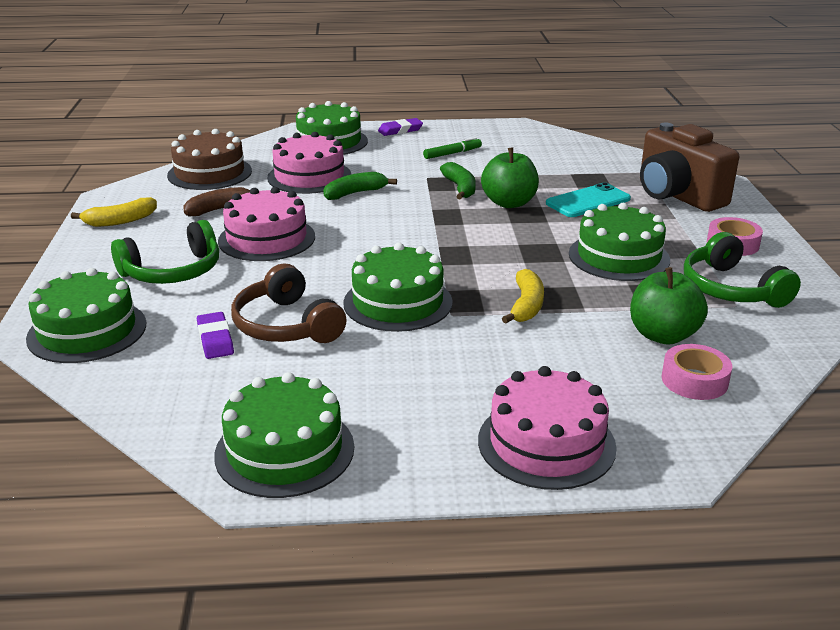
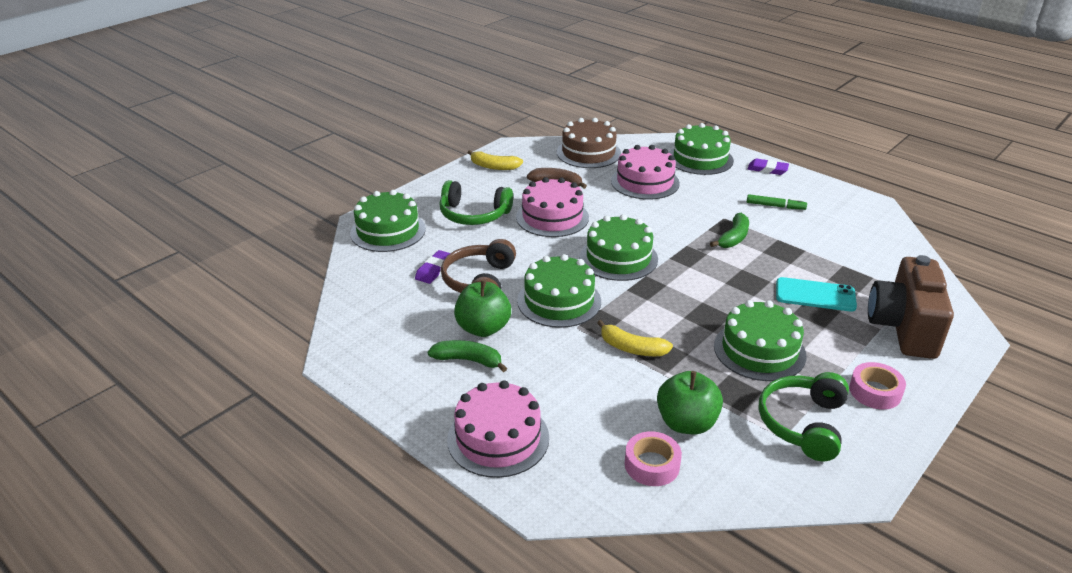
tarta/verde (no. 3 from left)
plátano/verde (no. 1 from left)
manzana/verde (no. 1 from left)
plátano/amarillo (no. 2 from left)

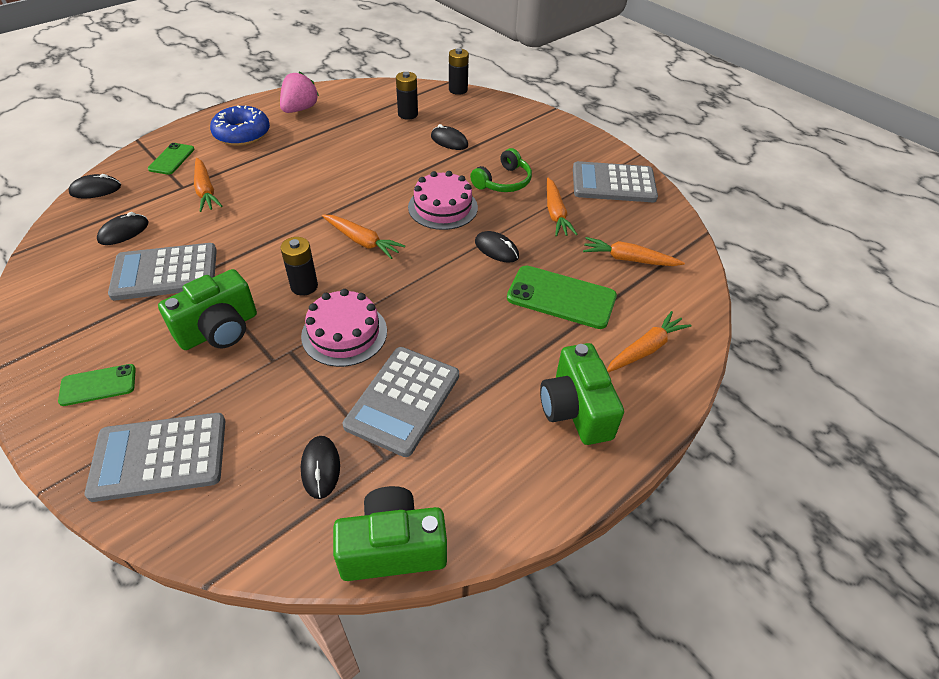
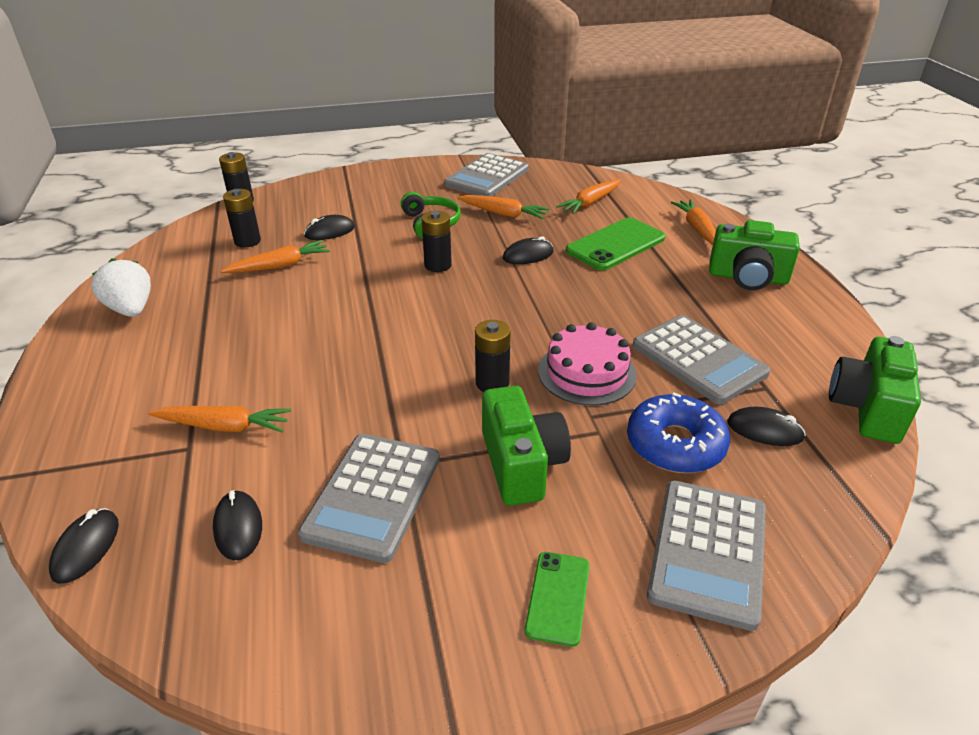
móvil/verde (no. 2 from left in the first image)
rosquilla/azul
zanahoria/naranja (no. 2 from left)
pila/negro (no. 3 from left)
fresa/blanco

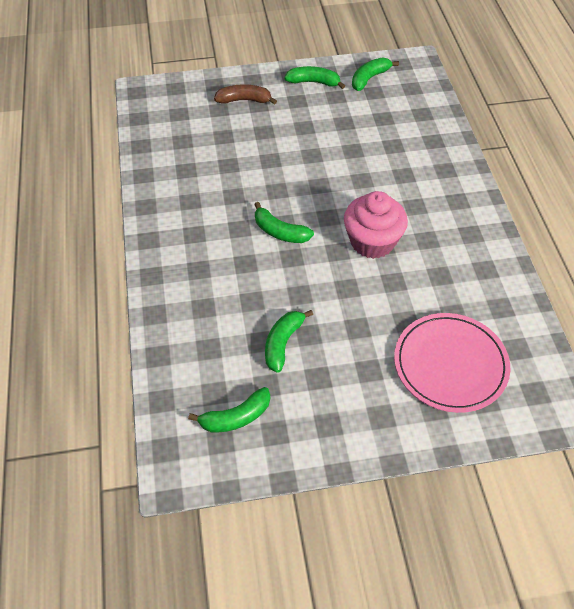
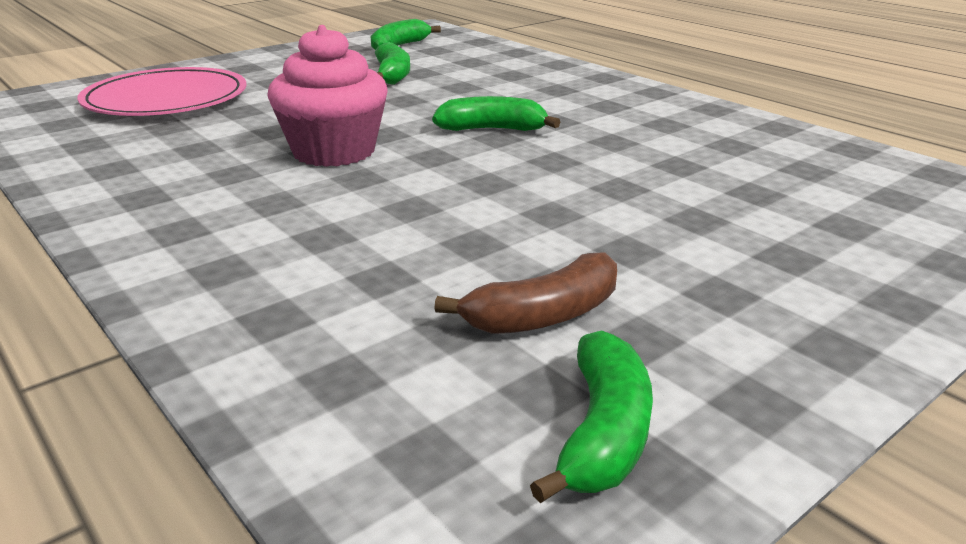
plátano/verde (no. 4 from left in the first image)
plátano/marrón

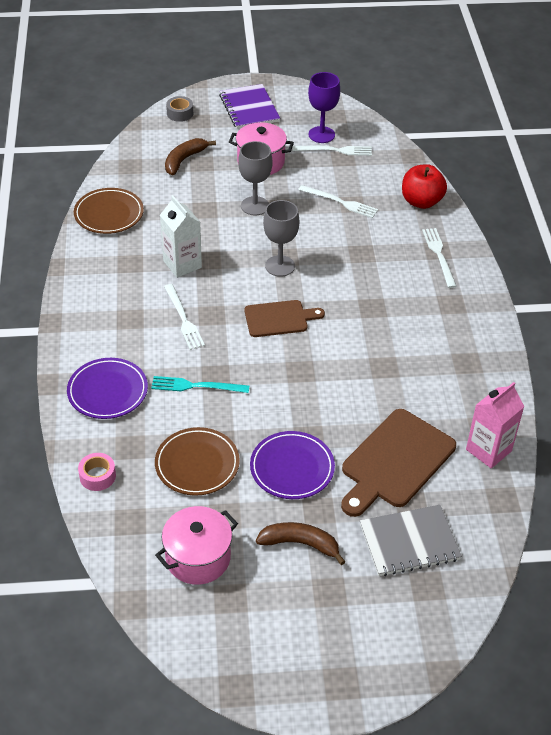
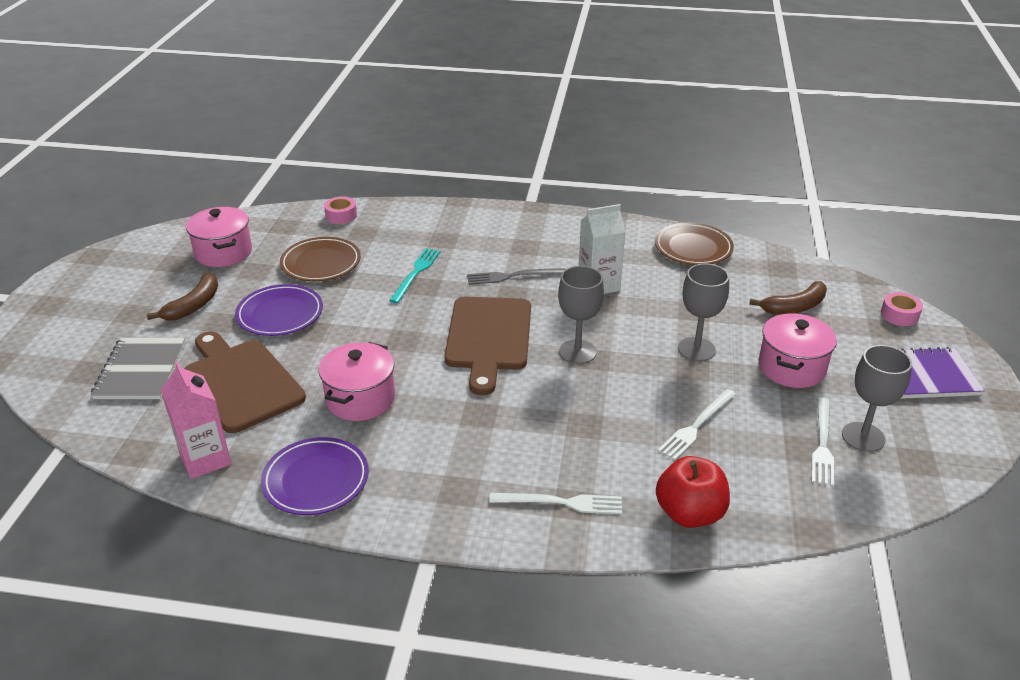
olla/rosa (no. 2 from left)
plato/morado (no. 2 from left)
tenedor/gris
cinta adhesiva/rosa (no. 2 from left)
copa/gris (no. 3 from left)
plátano/marrón (no. 2 from left)
tabla de cortar/marrón (no. 2 from left)

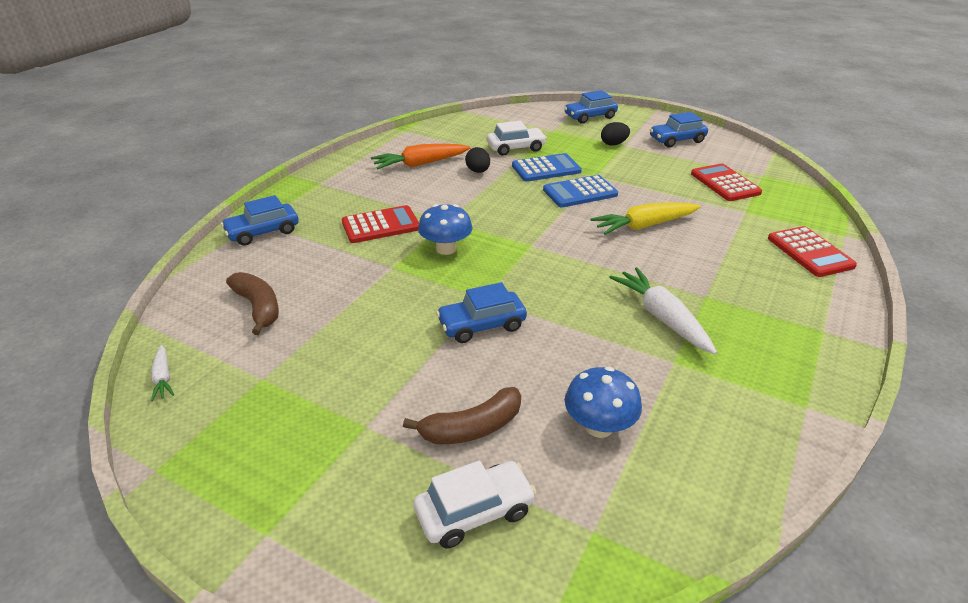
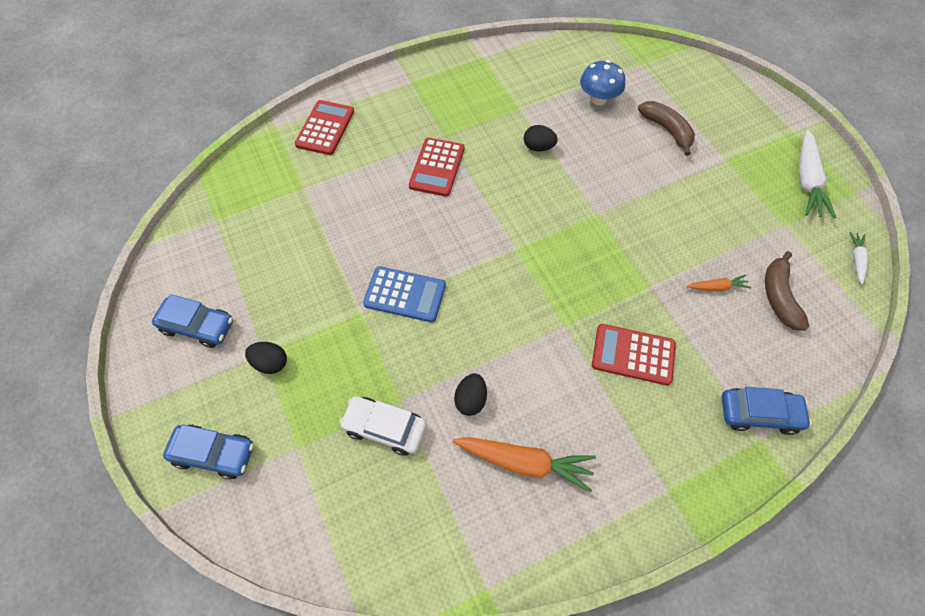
coche/blanco (no. 1 from left in the first image)
seta/azul (no. 1 from left in the first image)
coche/azul (no. 2 from left in the first image)
calculadora/azul (no. 1 from left in the first image)
zanahoria/amarillo
huevo/negro (no. 3 from left)
zanahoria/naranja (no. 2 from left)
zanahoria/blanco (no. 1 from left)
calculadora/rojo (no. 2 from left)
plátano/marrón (no. 1 from left)

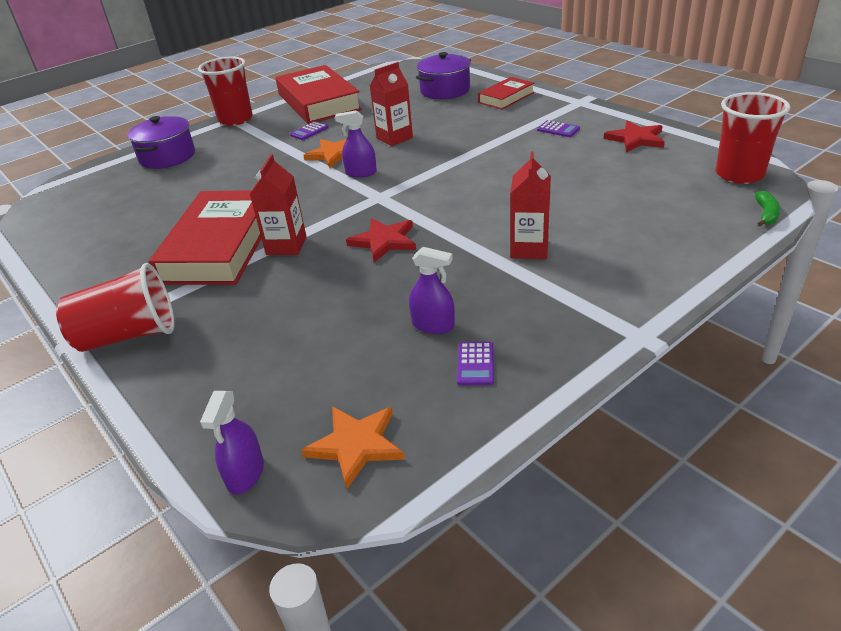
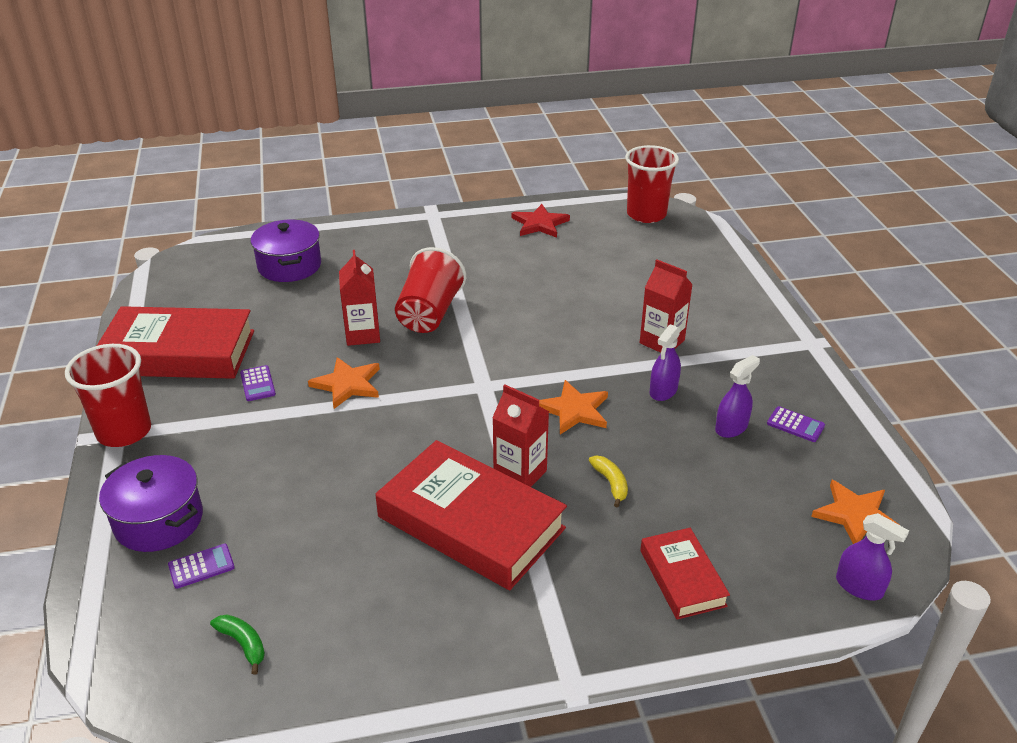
plátano/amarillo
vaso/rojo (no. 2 from left)
pulverizador/morado (no. 1 from left)
libro/rojo (no. 3 from left)
calculadora/morado (no. 1 from left)
plátano/verde
estrella/naranja (no. 2 from left)

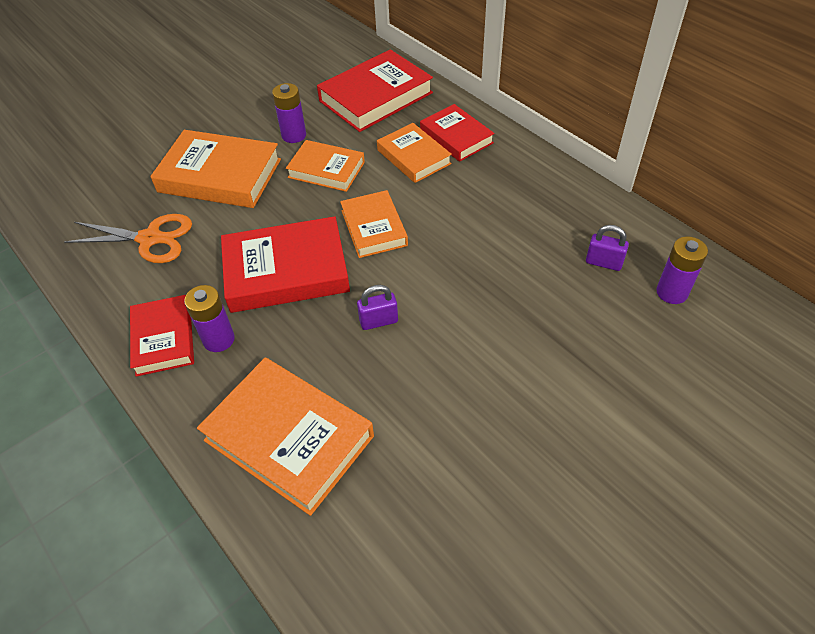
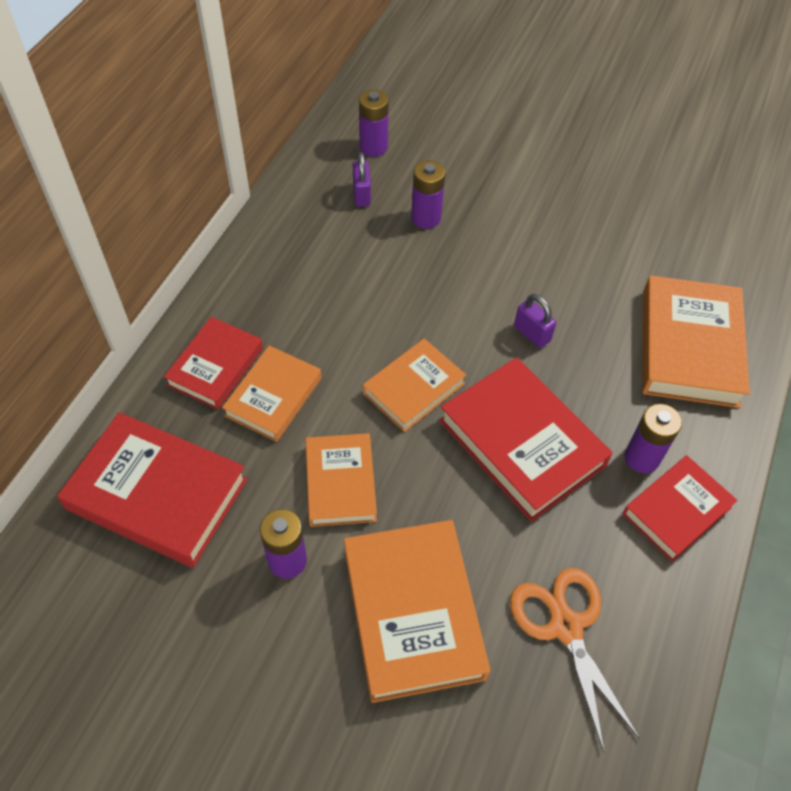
pila/morado (no. 3 from left)

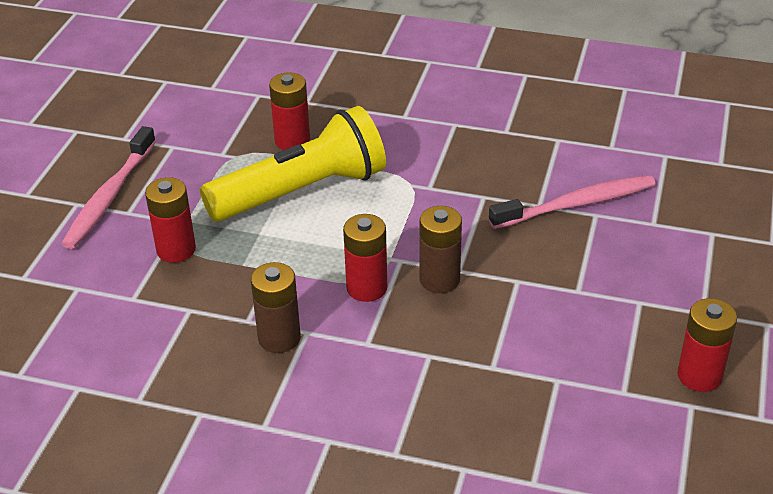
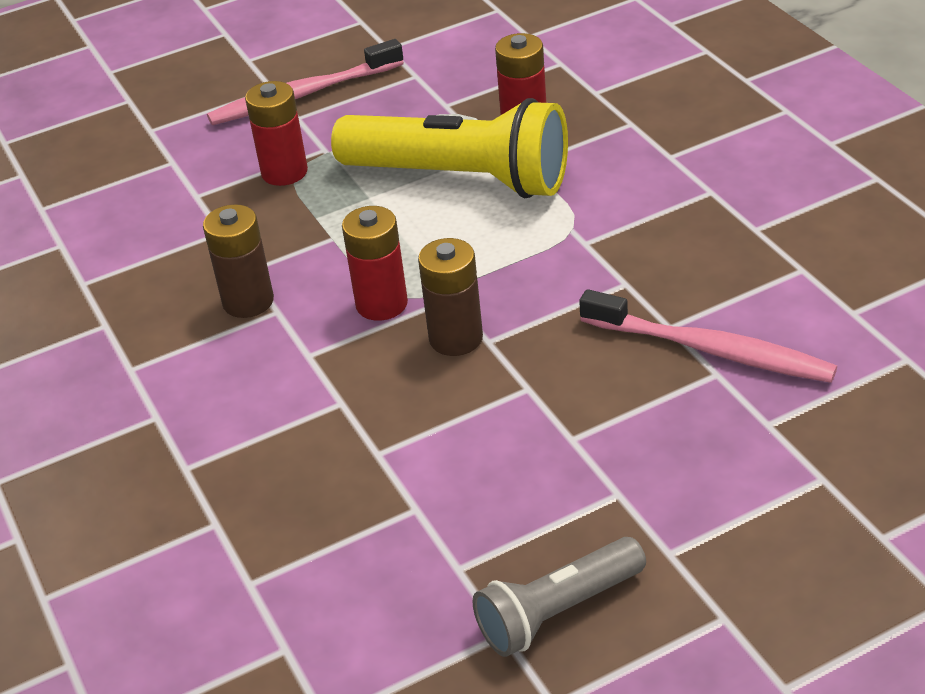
lámpara de mano/gris

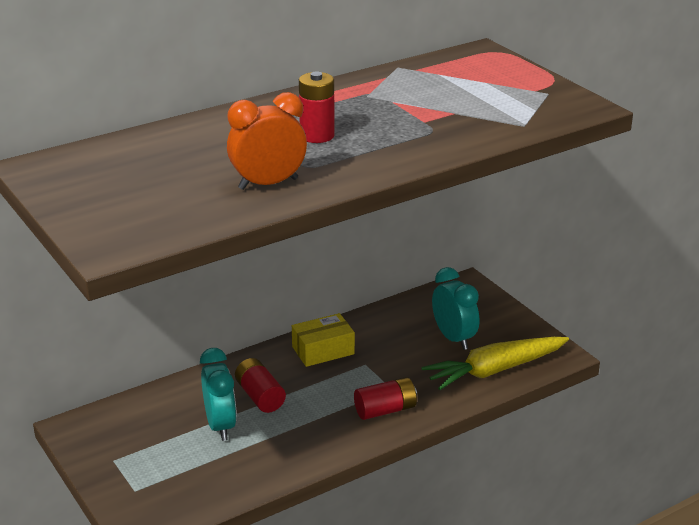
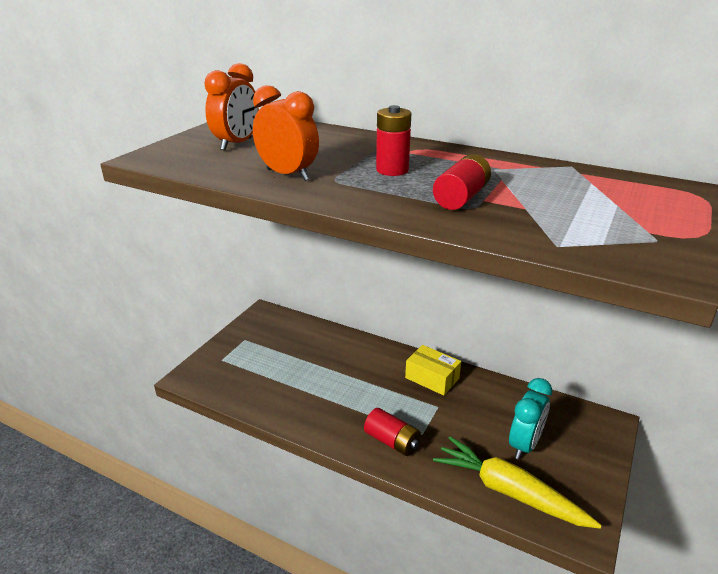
despertador/turquesa (no. 1 from left in the first image)
despertador/naranja (no. 1 from left)
pila/rojo (no. 3 from left)

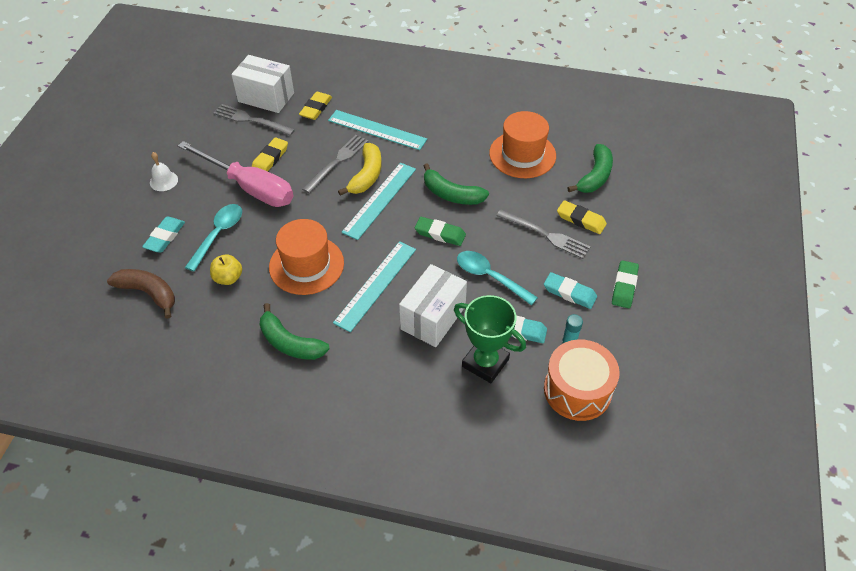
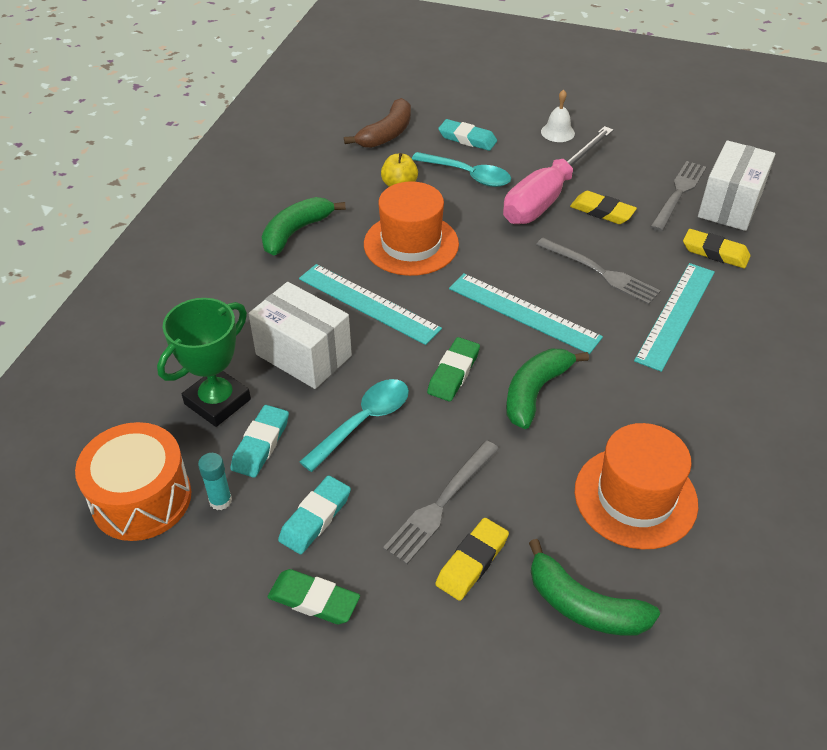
plátano/amarillo

